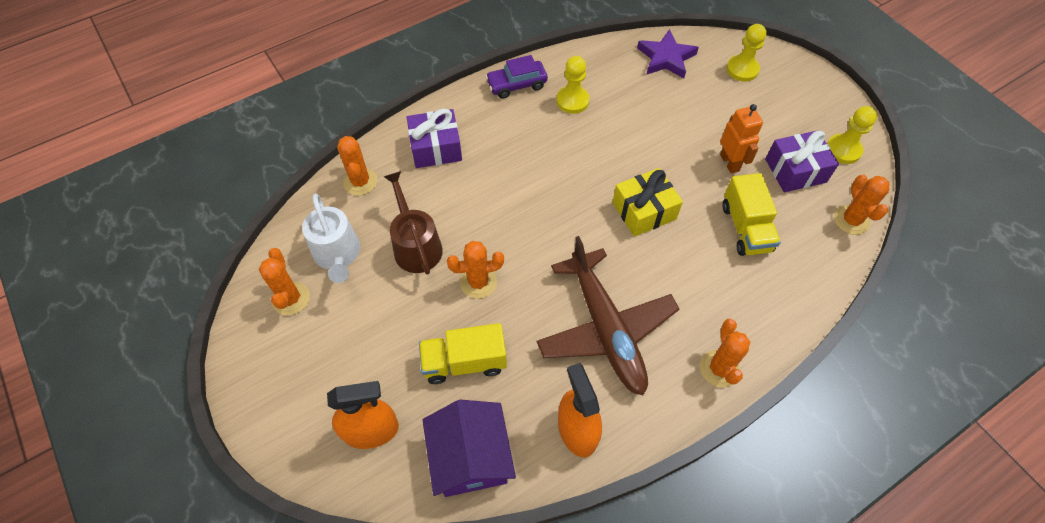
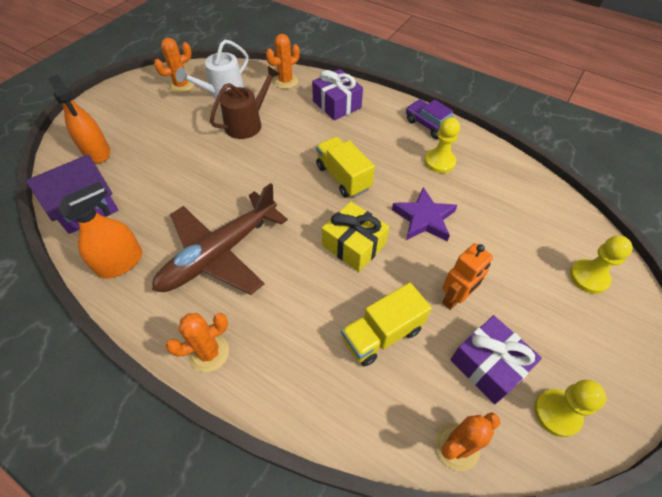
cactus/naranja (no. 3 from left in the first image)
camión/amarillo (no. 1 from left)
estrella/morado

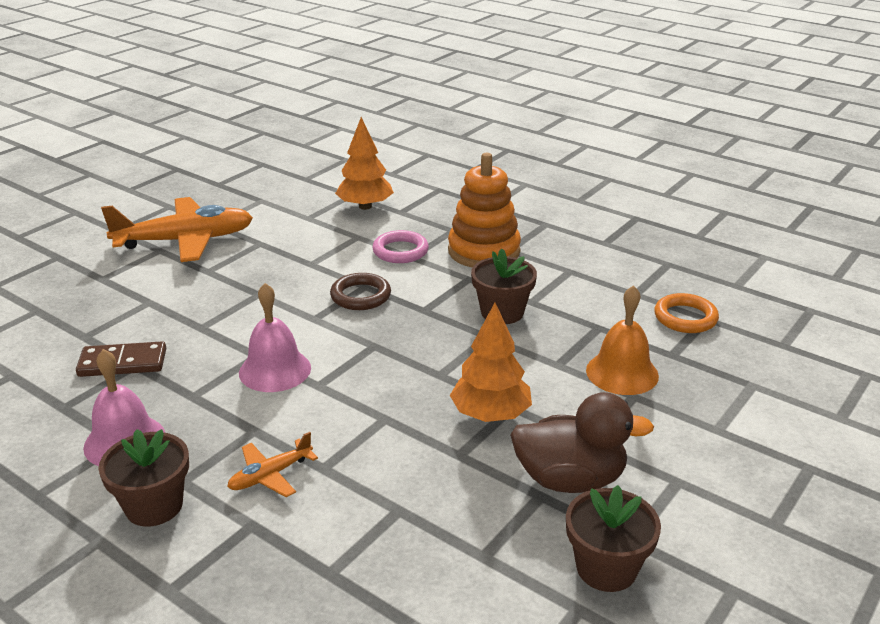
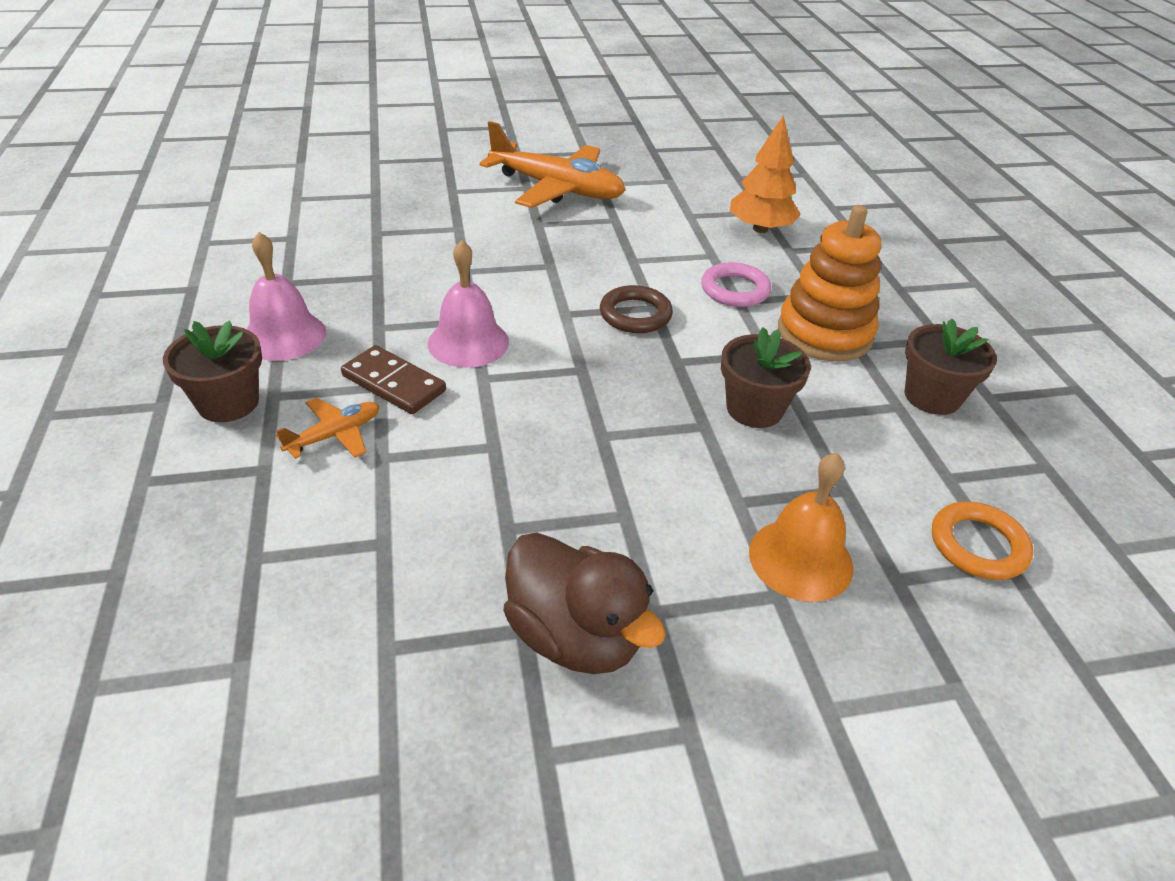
árbol/naranja (no. 2 from left in the first image)
ficha de dominó/marrón
maceta/marrón (no. 3 from left)
avión/naranja (no. 1 from left)

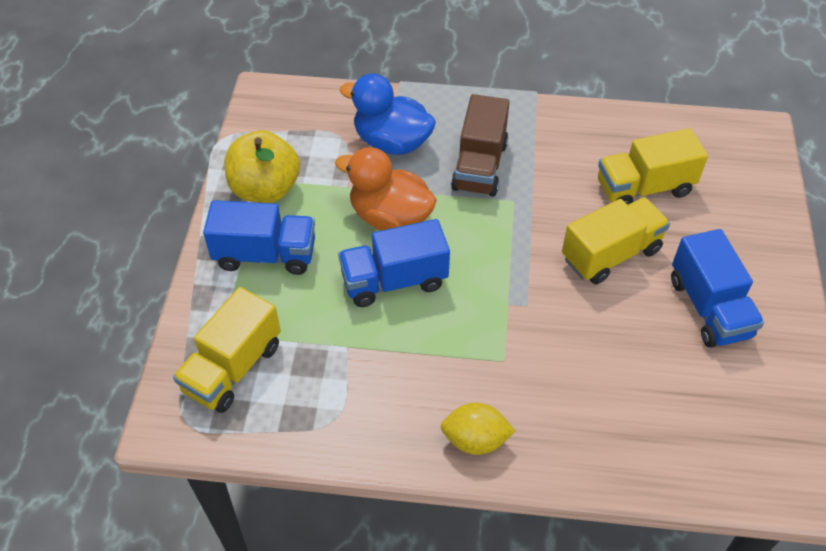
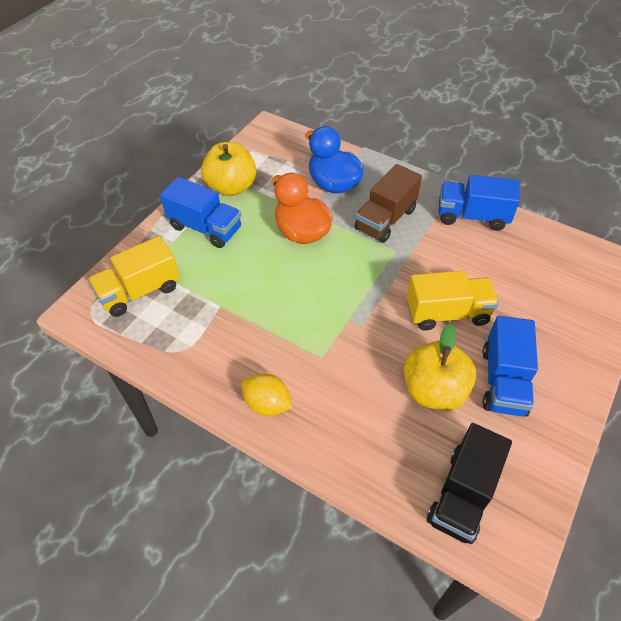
camión/amarillo (no. 3 from left in the first image)
manzana/amarillo (no. 2 from left)
camión/negro
camión/azul (no. 2 from left)

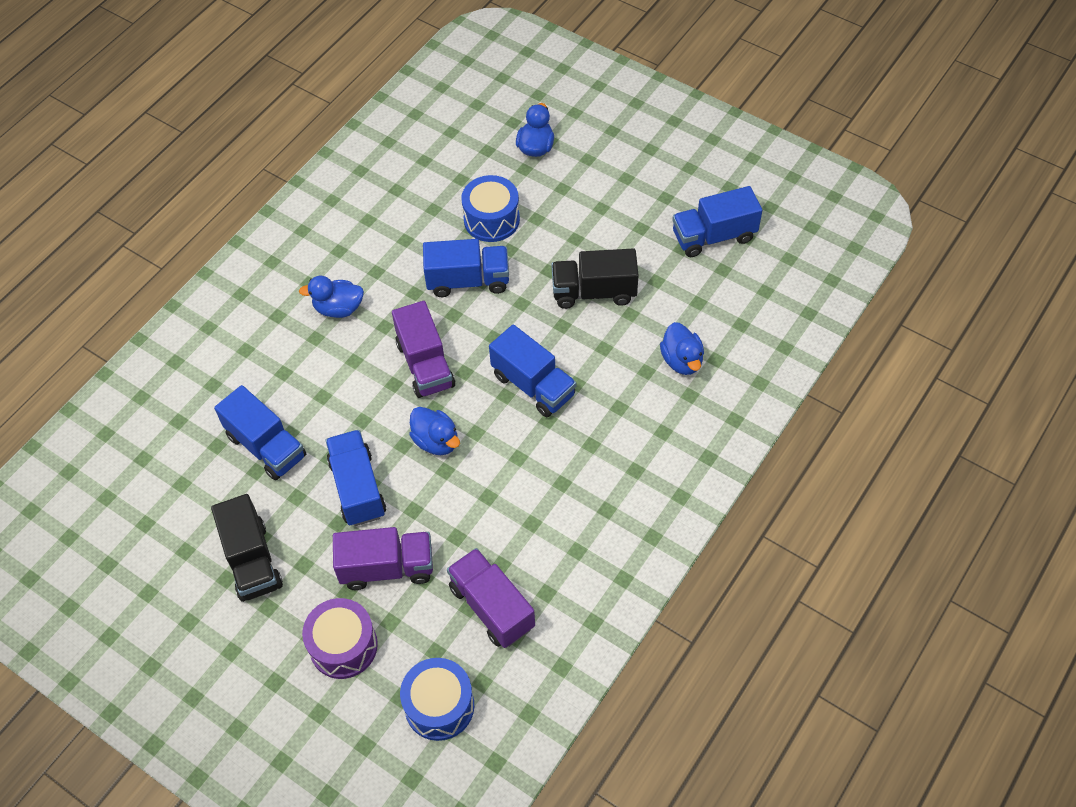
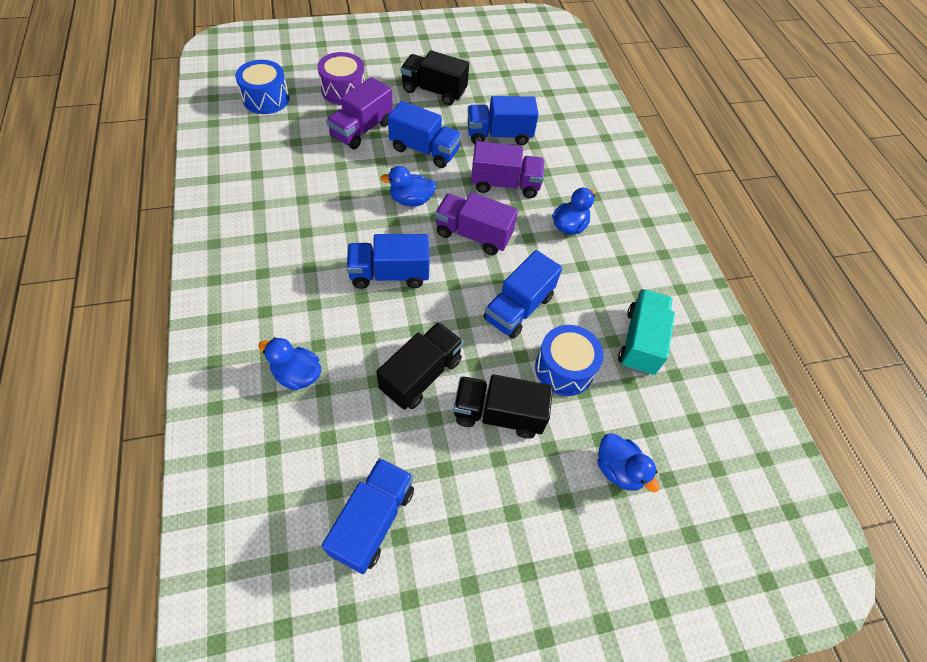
camión/negro (no. 3 from left)
camión/turquesa
camión/morado (no. 3 from left)

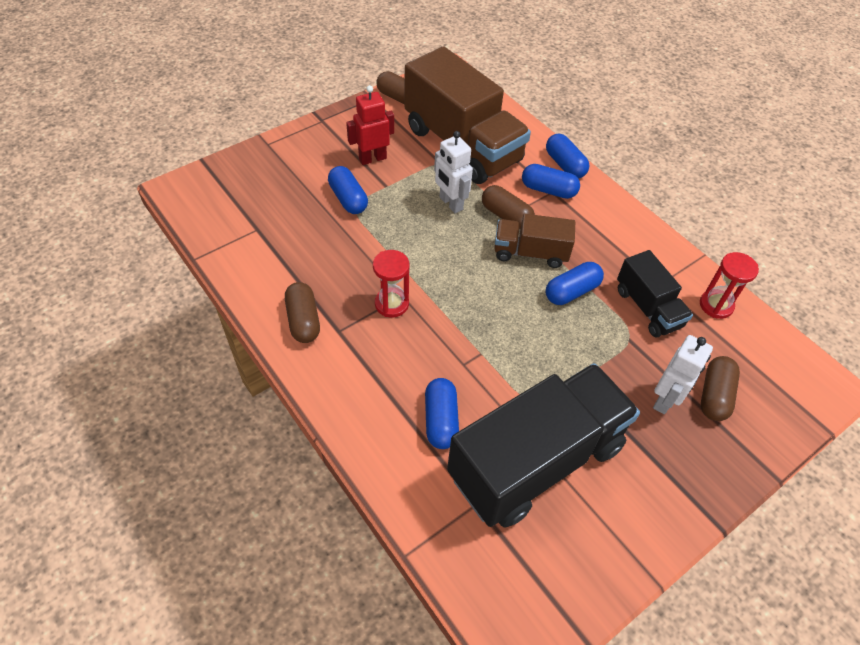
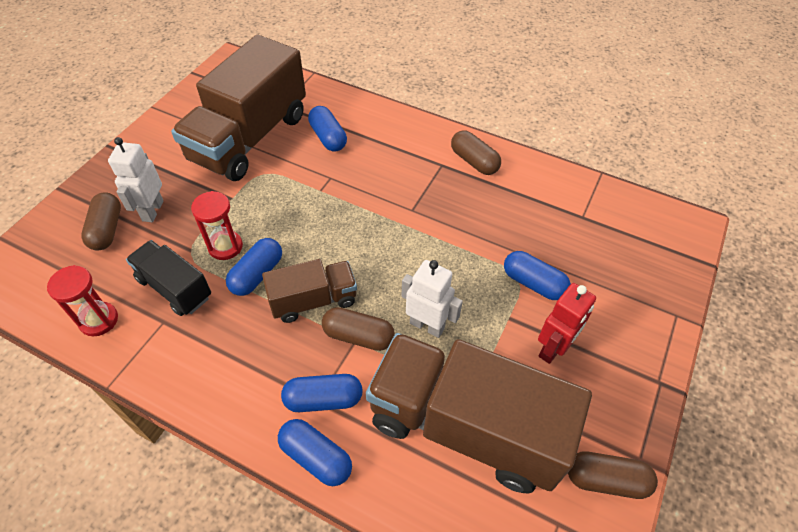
reloj de arena/rojo (no. 2 from left)
camión/marrón (no. 1 from left)

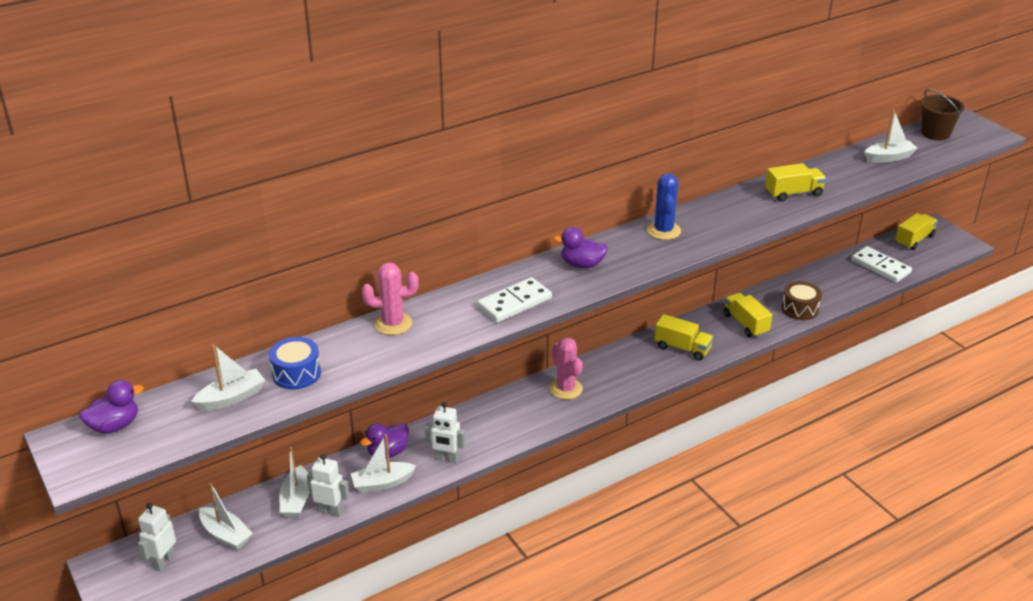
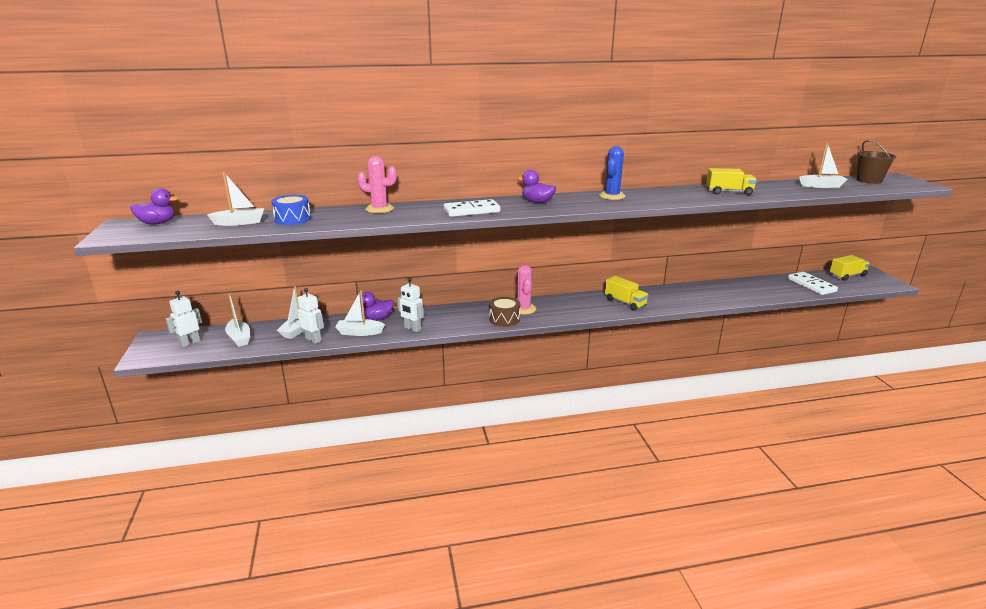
camión/amarillo (no. 2 from left in the first image)
tambor/marrón

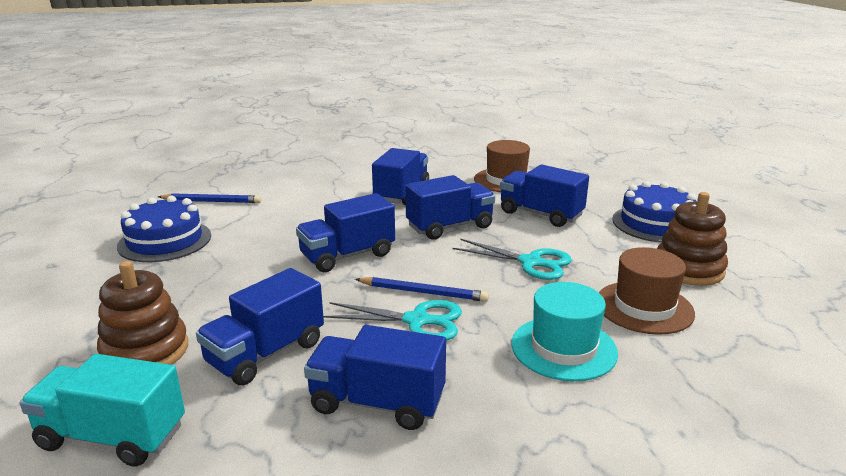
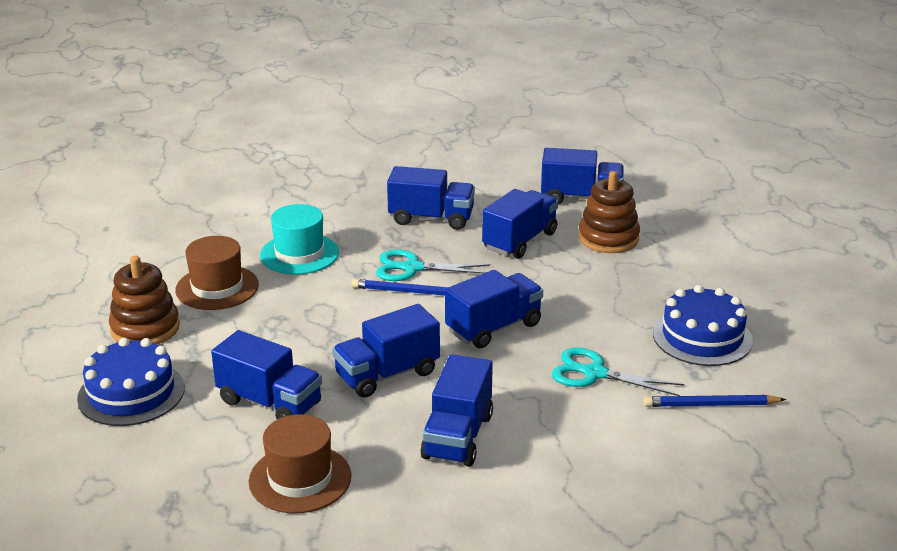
tijeras/turquesa (no. 2 from left)
camión/azul (no. 7 from left)

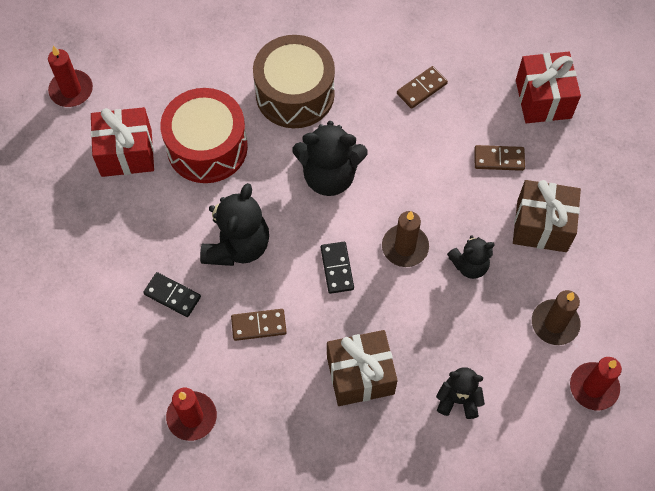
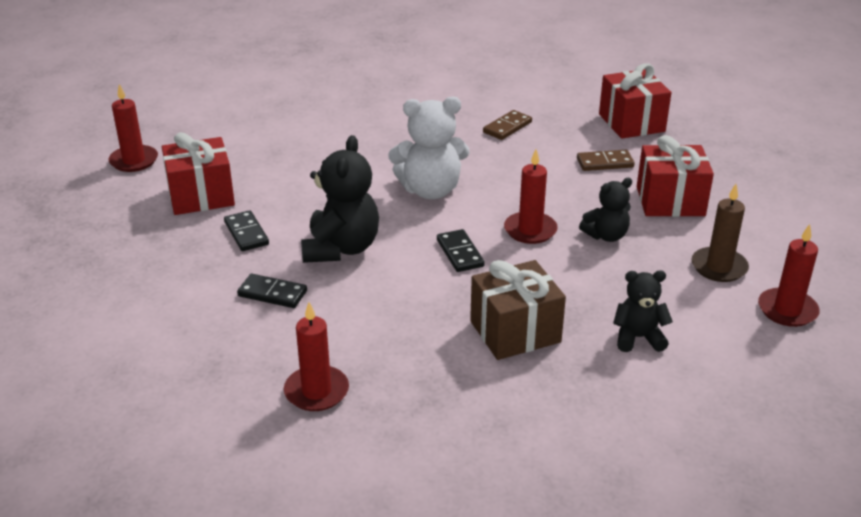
tambor/rojo
ficha de dominó/marrón (no. 1 from left in the first image)
tambor/marrón
ficha de dominó/negro (no. 1 from left)
osito/blanco
vela/rojo (no. 3 from left)
regalo/rojo (no. 3 from left)

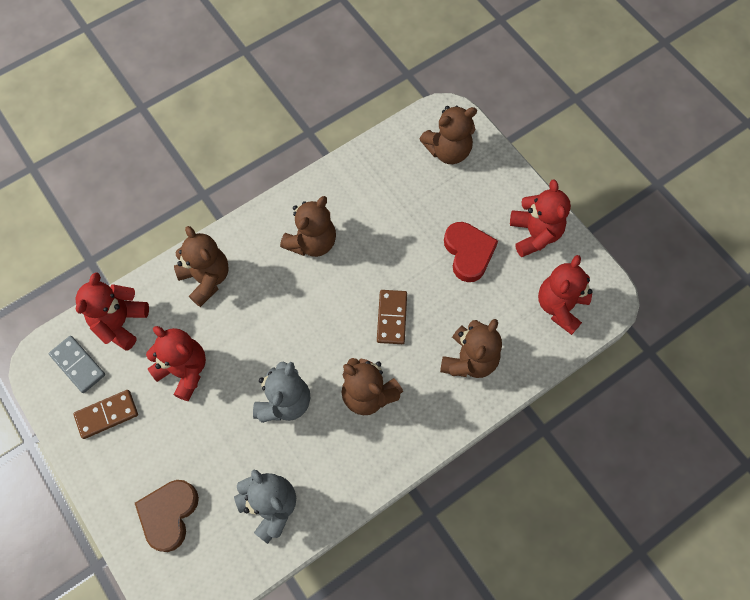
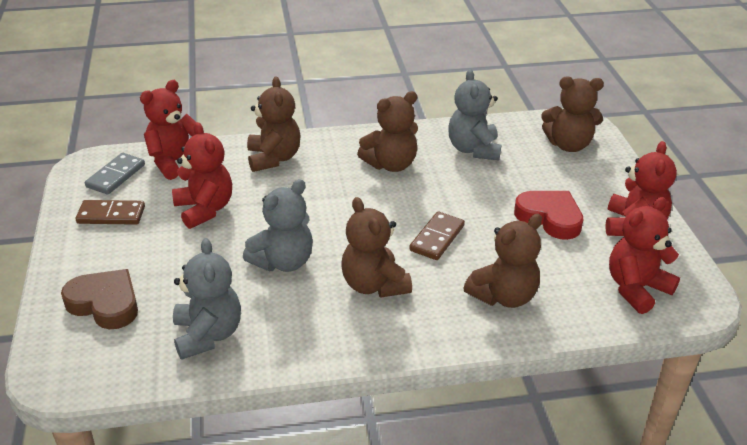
osito/gris (no. 3 from left)
ficha de dominó/gris
corazón/marrón
corazón/rojo

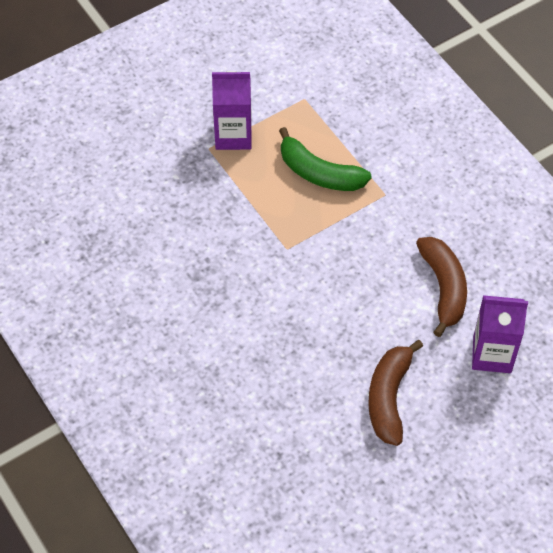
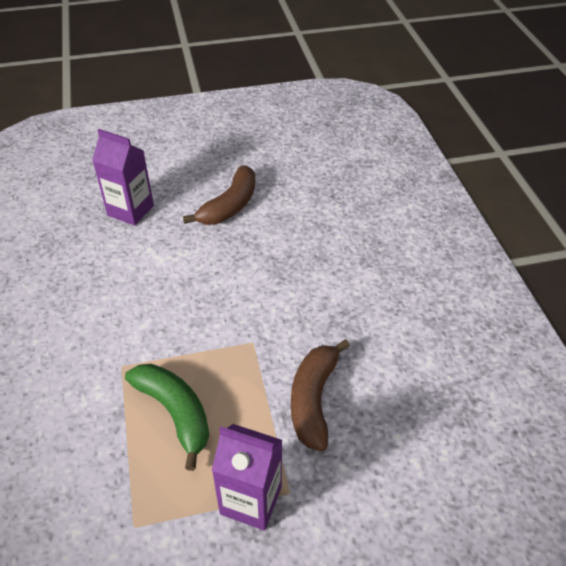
plátano/marrón (no. 2 from left)

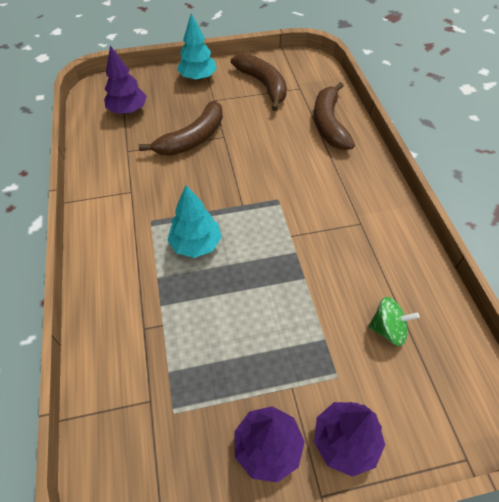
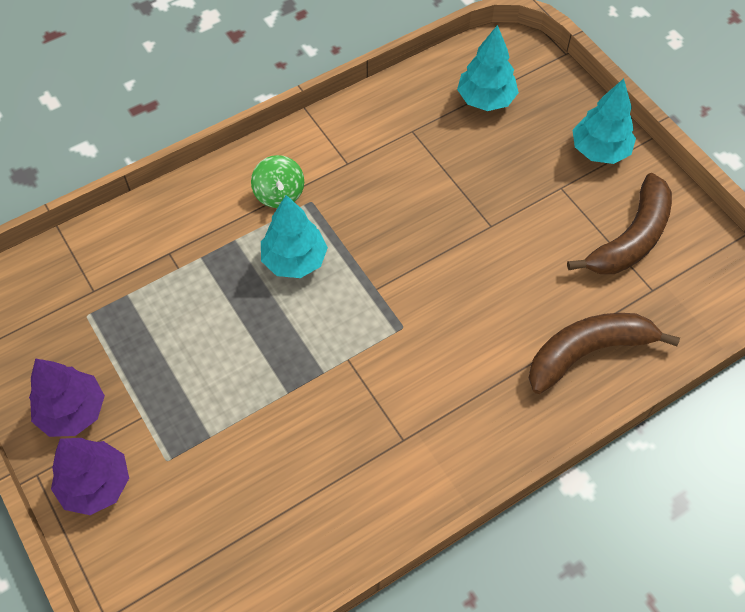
plátano/marrón (no. 1 from left in the first image)
peonza/verde
árbol/turquesa (no. 2 from left)

